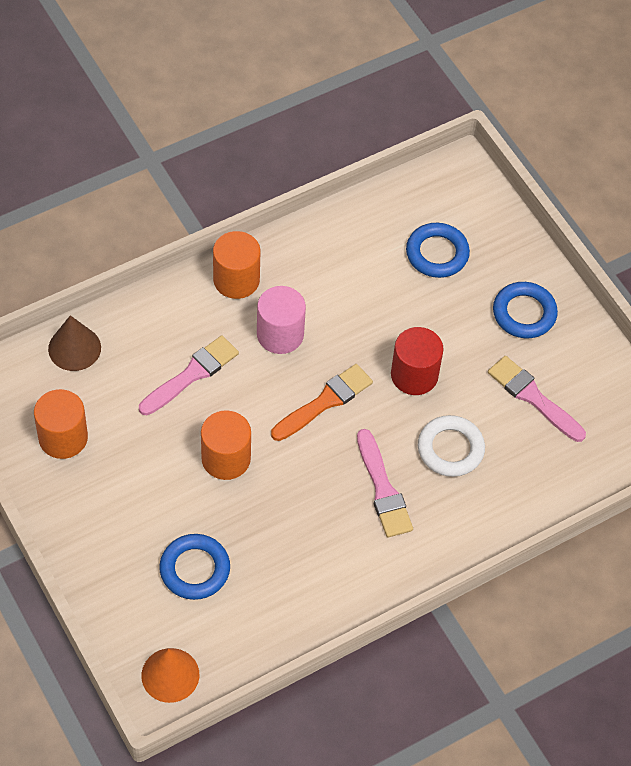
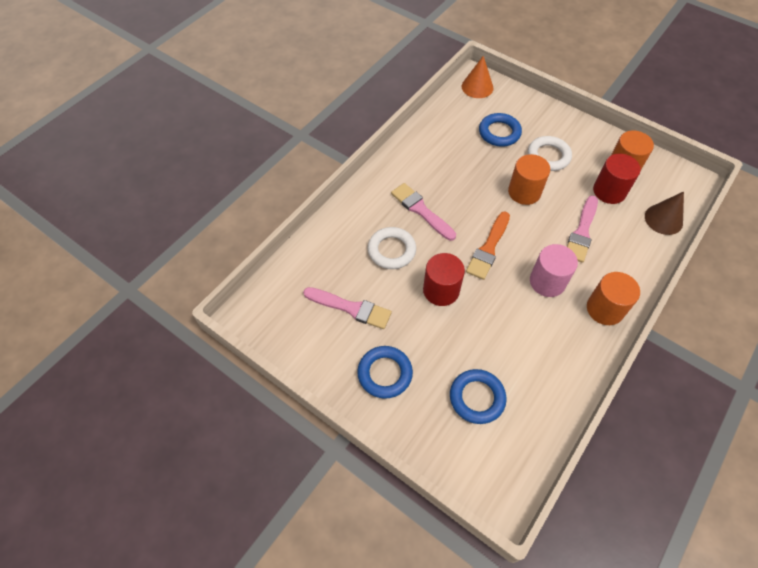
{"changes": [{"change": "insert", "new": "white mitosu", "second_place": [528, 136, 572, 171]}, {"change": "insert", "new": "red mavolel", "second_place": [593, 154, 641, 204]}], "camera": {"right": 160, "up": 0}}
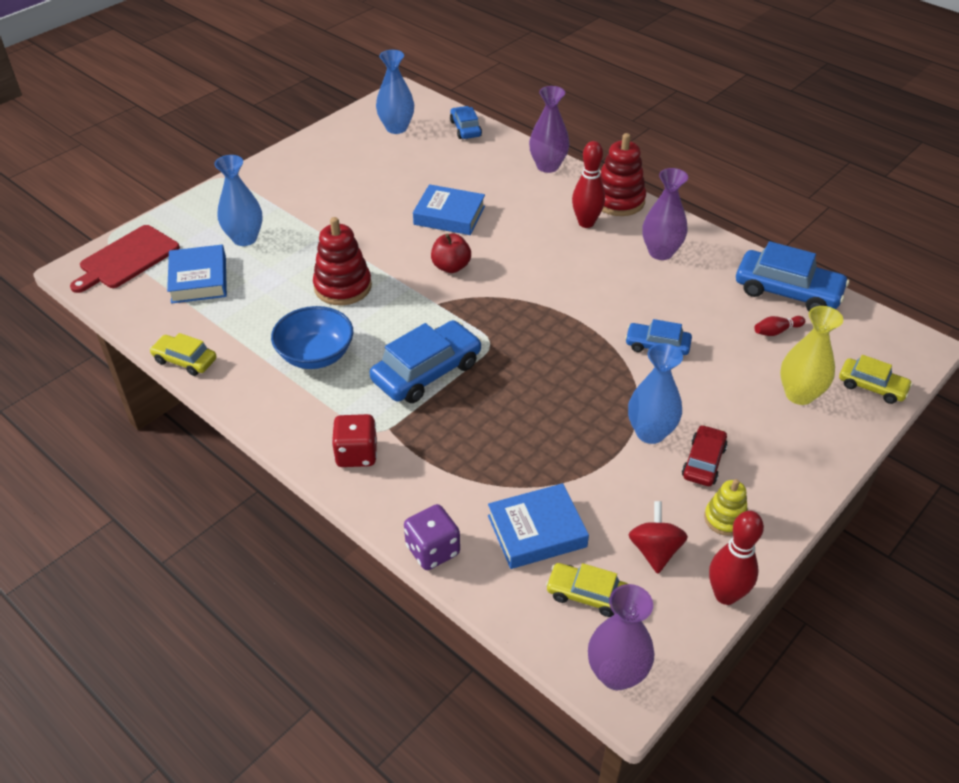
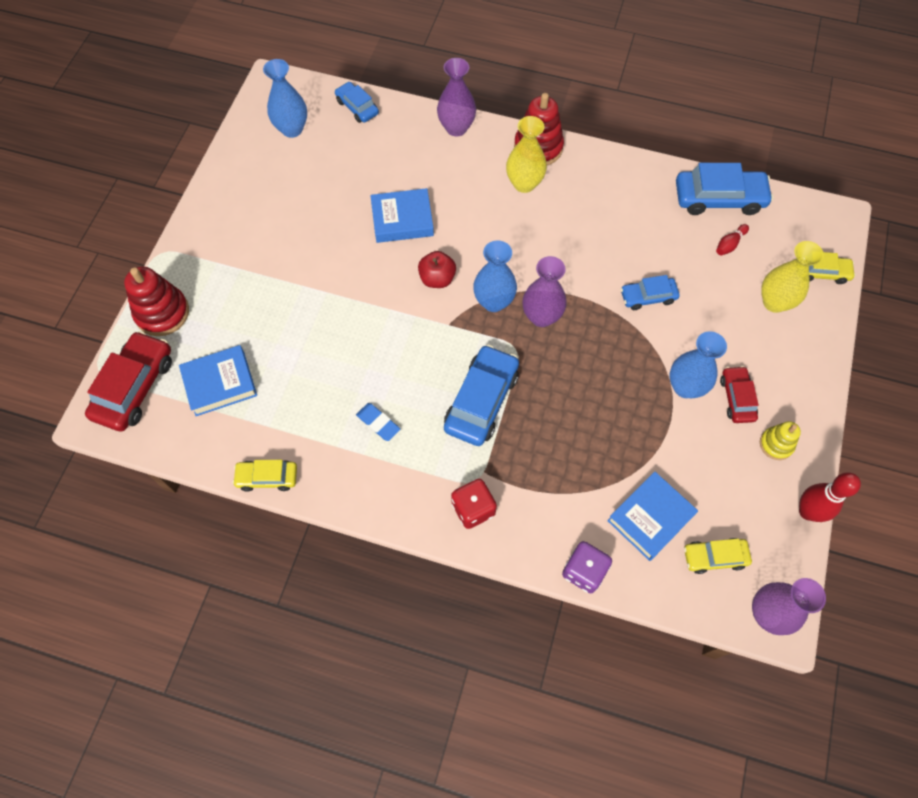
{"changes": [{"change": "replace", "old": "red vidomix", "new": "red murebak", "first_place": [70, 225, 180, 293], "second_place": [85, 331, 172, 432]}, {"change": "rotate", "old": "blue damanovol", "first_place": [167, 245, 227, 304], "second_place": [179, 345, 257, 416], "degrees": -75}, {"change": "move", "old": "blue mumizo", "first_place": [214, 155, 263, 246], "second_place": [473, 241, 517, 312]}, {"change": "replace", "old": "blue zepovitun", "new": "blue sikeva", "first_place": [271, 306, 353, 369], "second_place": [356, 403, 400, 441]}, {"change": "move", "old": "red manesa", "first_place": [313, 217, 372, 305], "second_place": [124, 267, 189, 336]}, {"change": "replace", "old": "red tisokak", "new": "yellow mumizo", "first_place": [572, 141, 605, 228], "second_place": [506, 116, 547, 193]}, {"change": "delete", "old": "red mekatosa", "first_place": [629, 501, 688, 574]}, {"change": "move", "old": "purple mumizo", "first_place": [642, 168, 688, 260], "second_place": [523, 256, 567, 327]}], "camera": {"right": -25, "up": 20}}
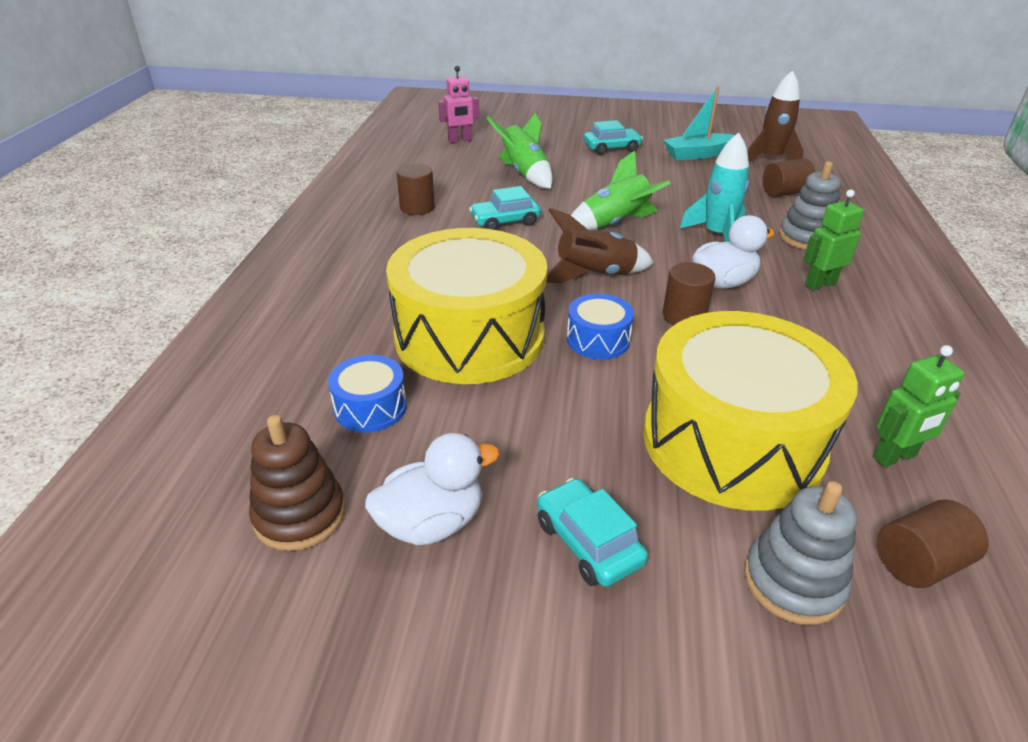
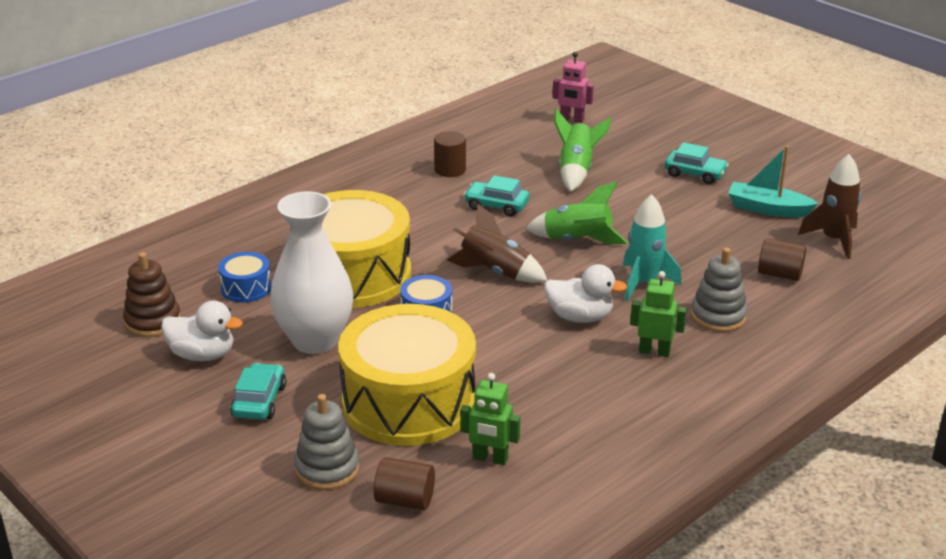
{"changes": [{"change": "delete", "old": "brown mavolel", "first_place": [663, 262, 716, 325]}, {"change": "insert", "new": "white mumizo", "second_place": [270, 191, 353, 354]}], "camera": {"right": 40, "up": -5}}
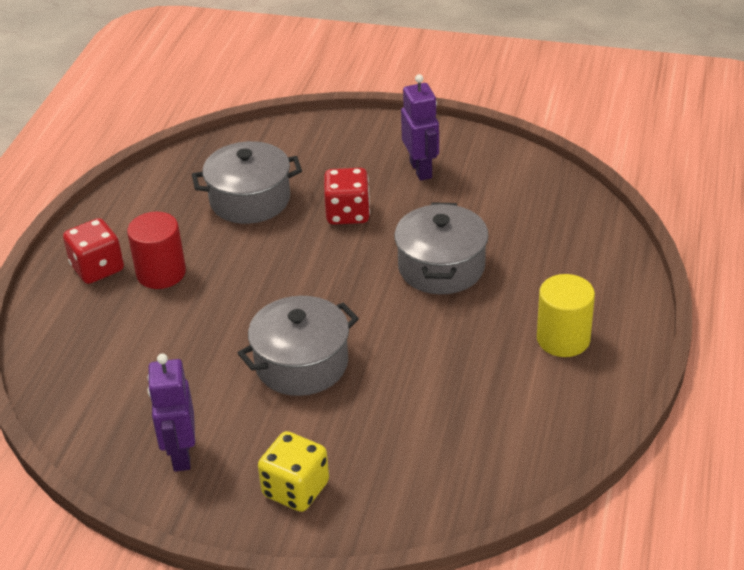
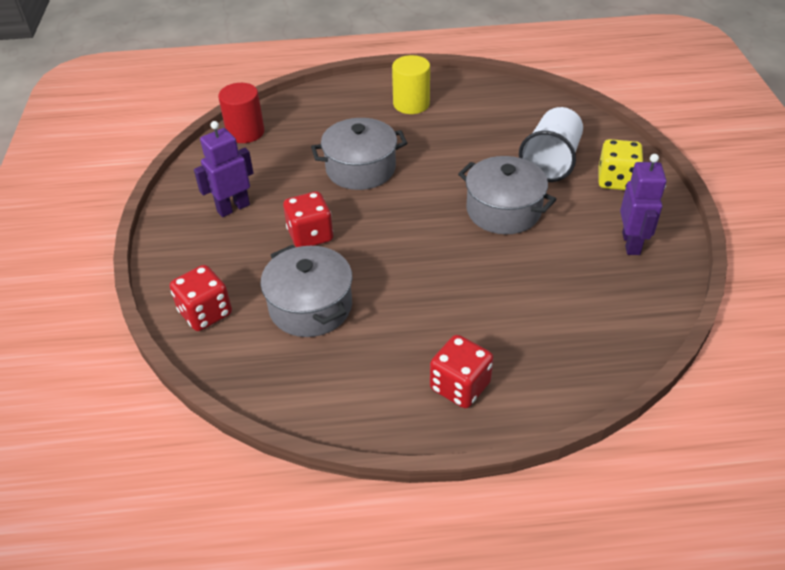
{"changes": [{"change": "move", "old": "red mavolel", "first_place": [127, 212, 186, 289], "second_place": [218, 83, 265, 143]}, {"change": "rotate", "old": "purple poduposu", "first_place": [147, 354, 195, 472], "second_place": [620, 154, 667, 255], "degrees": -60}, {"change": "insert", "new": "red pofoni", "second_place": [170, 265, 232, 331]}, {"change": "insert", "new": "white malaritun", "second_place": [519, 107, 583, 182]}], "camera": {"right": -110, "up": 5}}
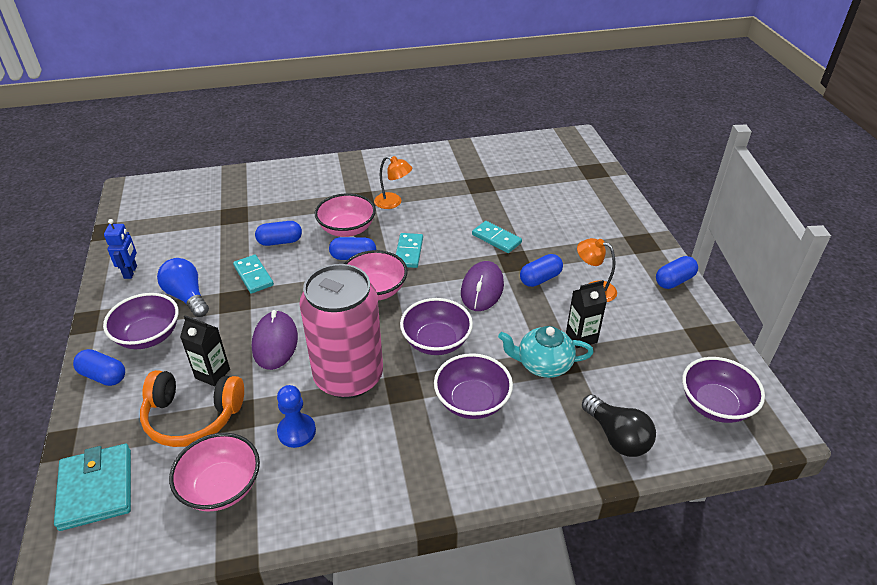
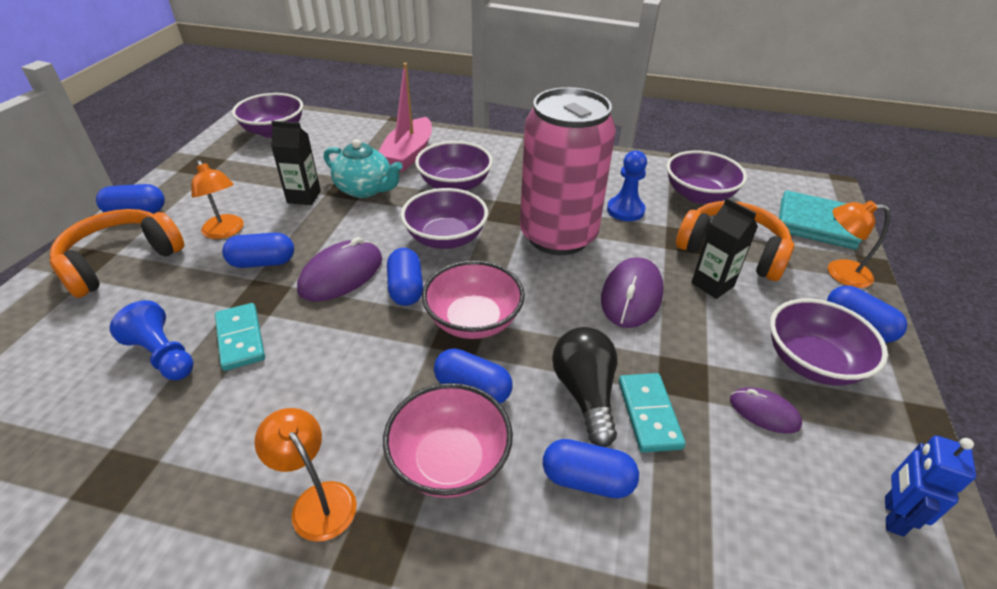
{"changes": [{"change": "rotate", "old": "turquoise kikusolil", "first_place": [54, 444, 131, 531], "second_place": [779, 190, 862, 249], "degrees": -75}, {"change": "replace", "old": "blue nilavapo", "new": "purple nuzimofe", "first_place": [157, 258, 209, 317], "second_place": [730, 387, 802, 434]}, {"change": "recolor", "old": "pink zepovitun", "new": "purple zepovitun", "first_place": [169, 433, 260, 512], "second_place": [667, 150, 747, 204]}, {"change": "delete", "old": "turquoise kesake", "first_place": [396, 233, 423, 268]}, {"change": "move", "old": "black nilavapo", "first_place": [582, 394, 656, 457], "second_place": [552, 327, 617, 447]}, {"change": "insert", "new": "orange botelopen", "second_place": [50, 209, 184, 298]}, {"change": "insert", "new": "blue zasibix", "second_place": [109, 300, 194, 380]}, {"change": "insert", "new": "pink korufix", "second_place": [378, 63, 432, 172]}, {"change": "insert", "new": "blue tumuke", "second_place": [387, 248, 423, 306]}, {"change": "insert", "new": "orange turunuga", "second_place": [828, 201, 890, 288]}], "camera": {"right": -155, "up": 0}}
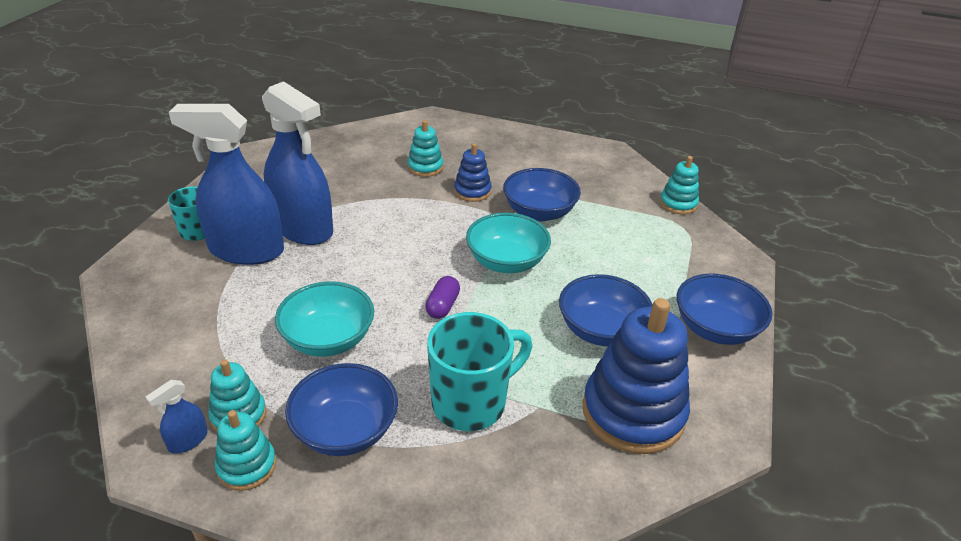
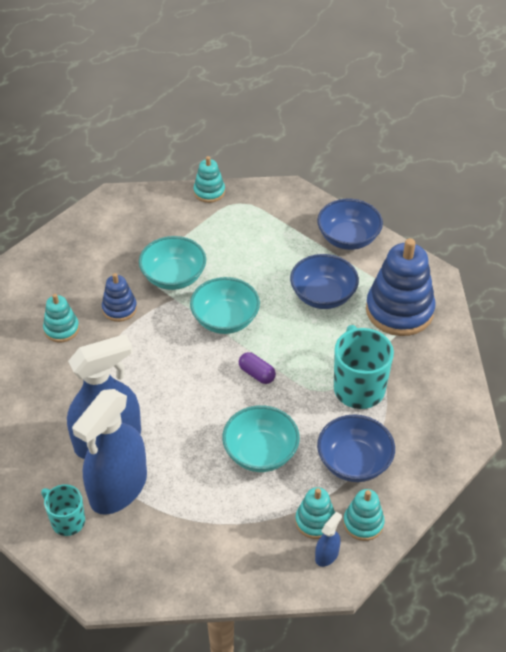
{"changes": [{"change": "rotate", "old": "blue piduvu", "first_place": [145, 380, 208, 454], "second_place": [315, 512, 342, 567], "degrees": -120}, {"change": "recolor", "old": "blue zepovitun", "new": "turquoise zepovitun", "first_place": [503, 168, 581, 221], "second_place": [139, 236, 206, 290]}], "camera": {"right": -65, "up": 10}}
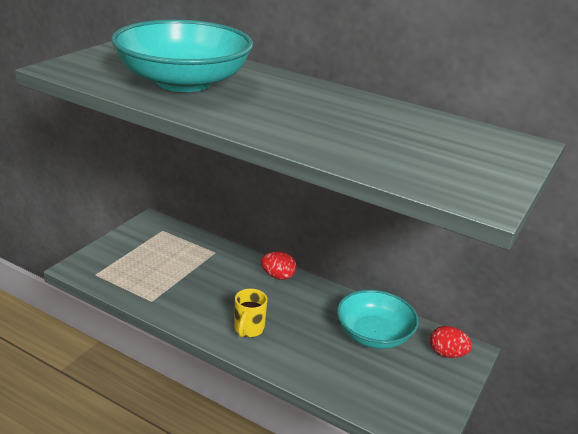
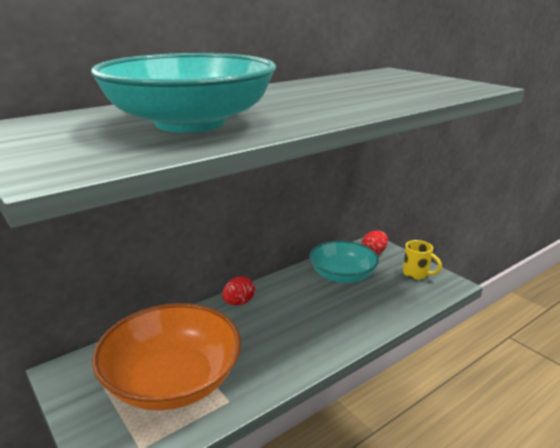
{"changes": [{"change": "move", "old": "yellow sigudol", "first_place": [234, 289, 267, 337], "second_place": [403, 240, 442, 280]}, {"change": "insert", "new": "orange zepovitun", "second_place": [92, 303, 241, 411]}], "camera": {"right": -65, "up": -5}}
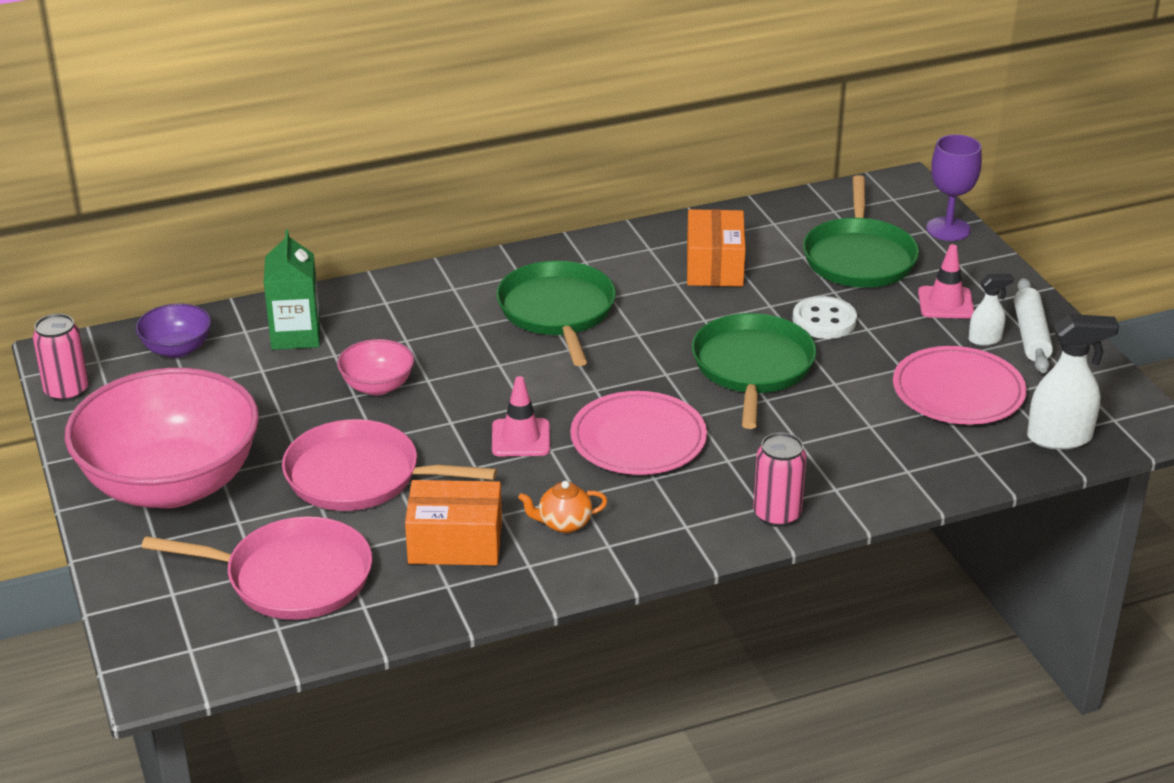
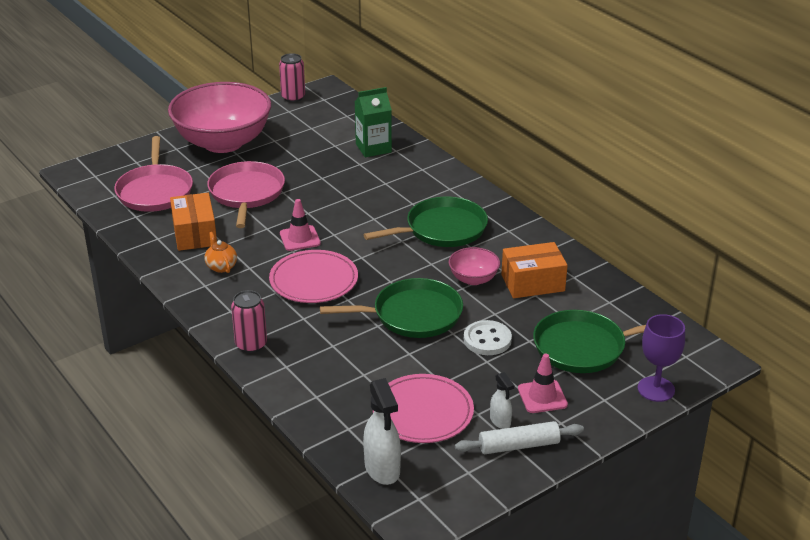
{"changes": [{"change": "delete", "old": "purple zepovitun", "first_place": [136, 304, 211, 358]}, {"change": "move", "old": "pink zepovitun", "first_place": [337, 339, 414, 395], "second_place": [449, 247, 500, 285]}], "camera": {"right": 75, "up": 0}}
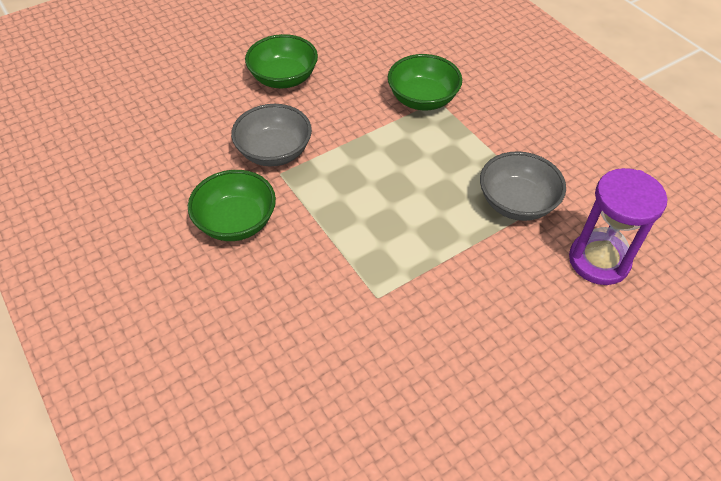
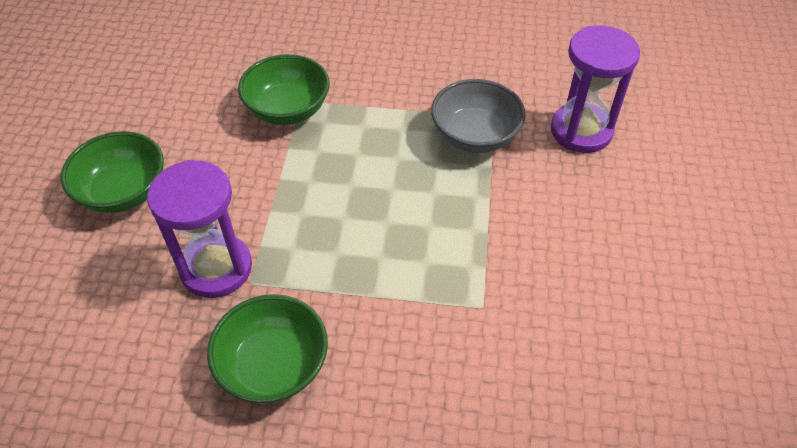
{"changes": [{"change": "replace", "old": "grey zepovitun", "new": "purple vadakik", "first_place": [231, 104, 312, 167], "second_place": [147, 160, 252, 298]}], "camera": {"right": -50, "up": 0}}
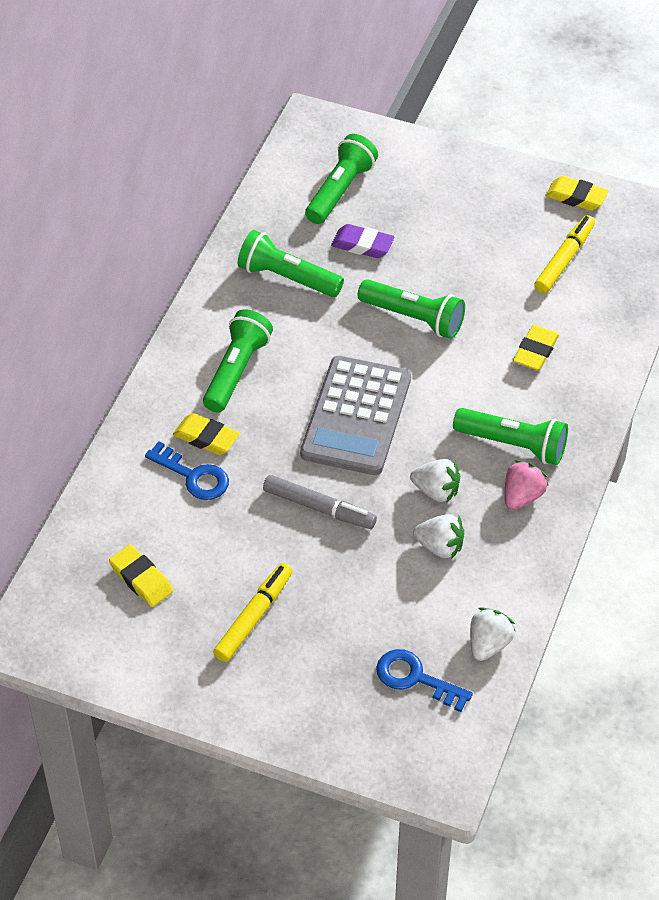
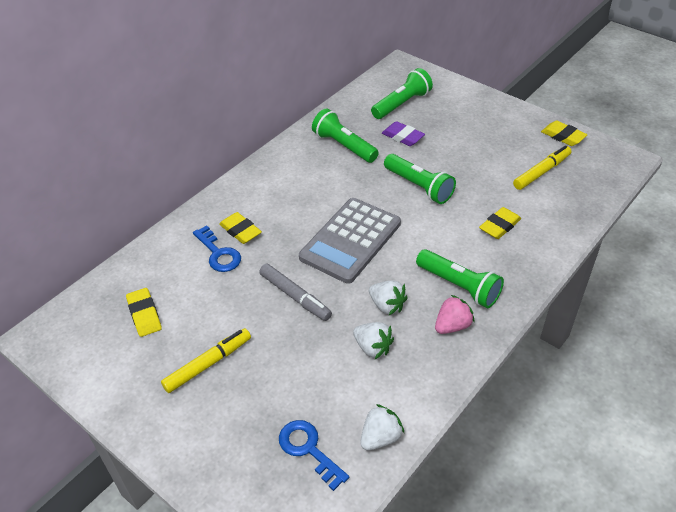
{"changes": [{"change": "delete", "old": "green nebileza", "first_place": [203, 309, 273, 413]}], "camera": {"right": 20, "up": -5}}
